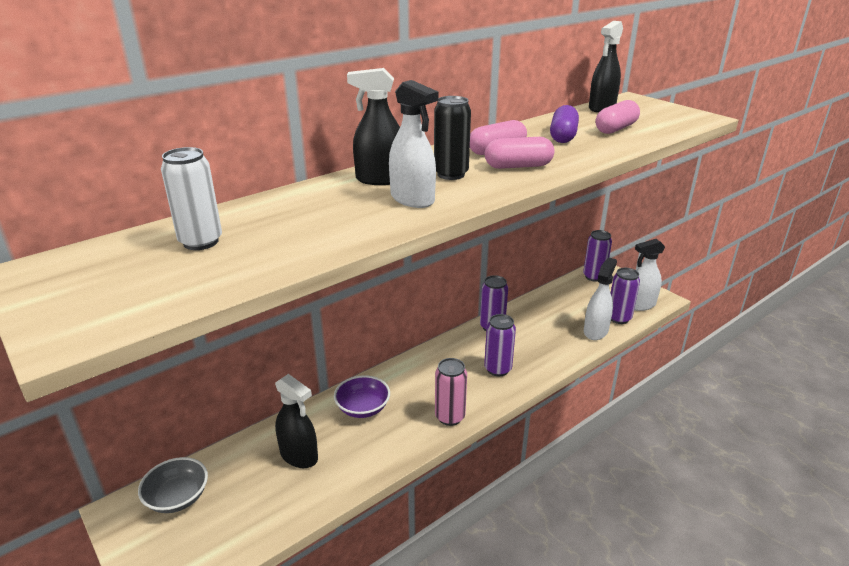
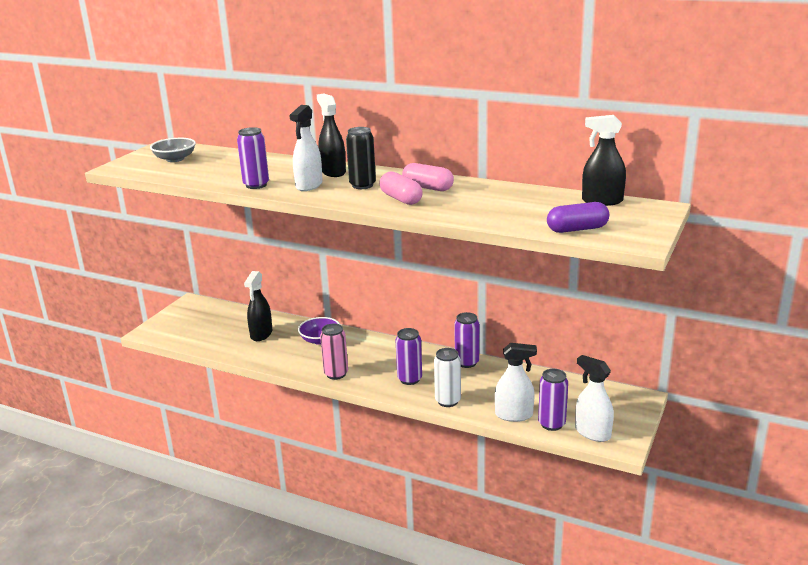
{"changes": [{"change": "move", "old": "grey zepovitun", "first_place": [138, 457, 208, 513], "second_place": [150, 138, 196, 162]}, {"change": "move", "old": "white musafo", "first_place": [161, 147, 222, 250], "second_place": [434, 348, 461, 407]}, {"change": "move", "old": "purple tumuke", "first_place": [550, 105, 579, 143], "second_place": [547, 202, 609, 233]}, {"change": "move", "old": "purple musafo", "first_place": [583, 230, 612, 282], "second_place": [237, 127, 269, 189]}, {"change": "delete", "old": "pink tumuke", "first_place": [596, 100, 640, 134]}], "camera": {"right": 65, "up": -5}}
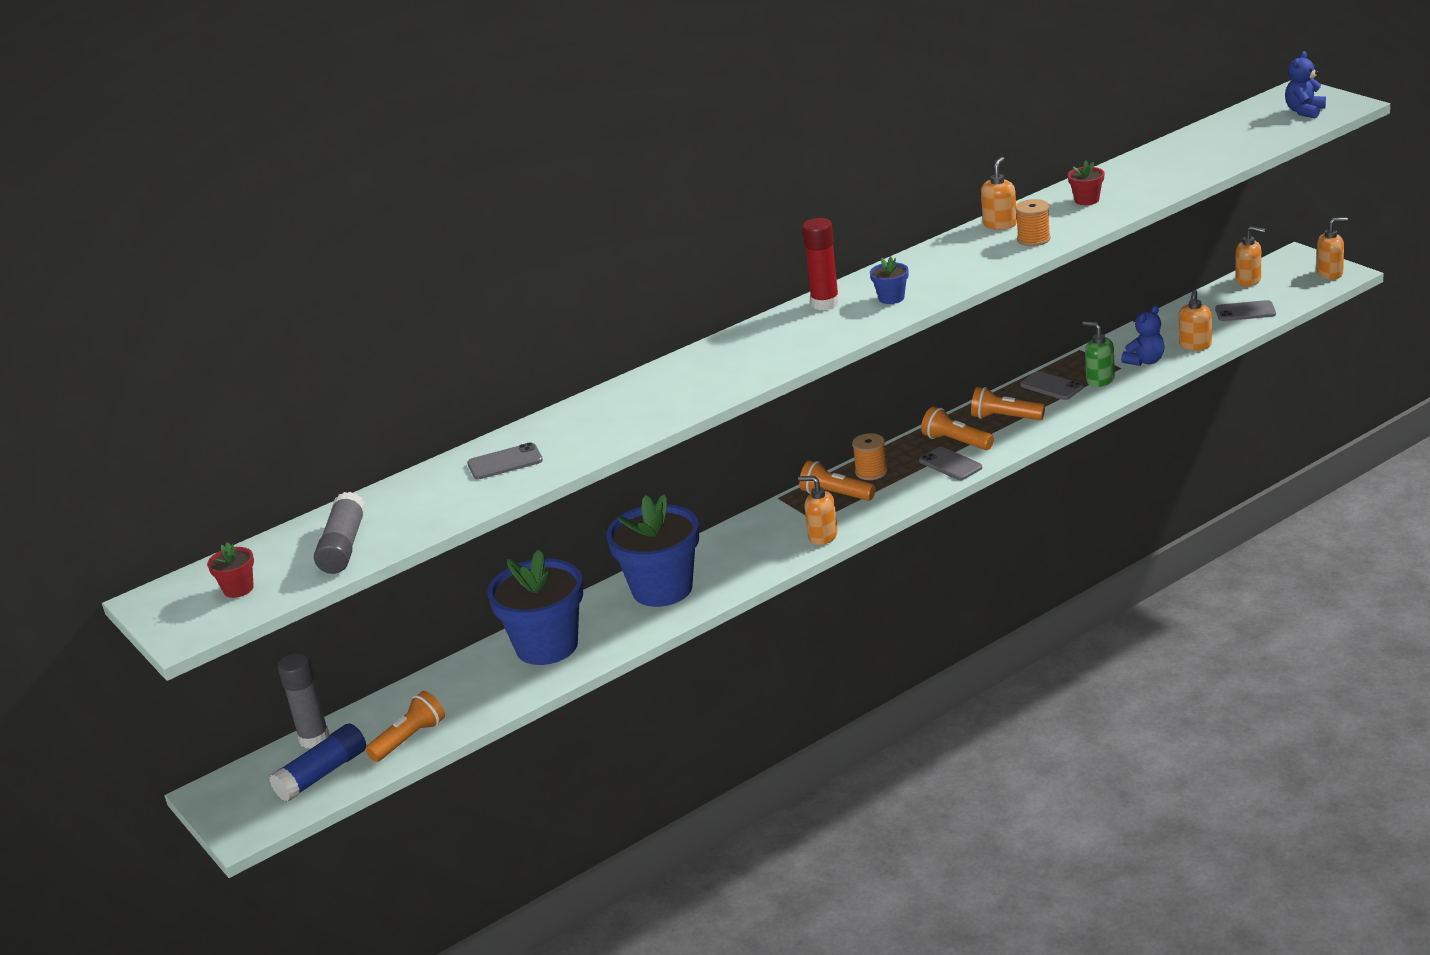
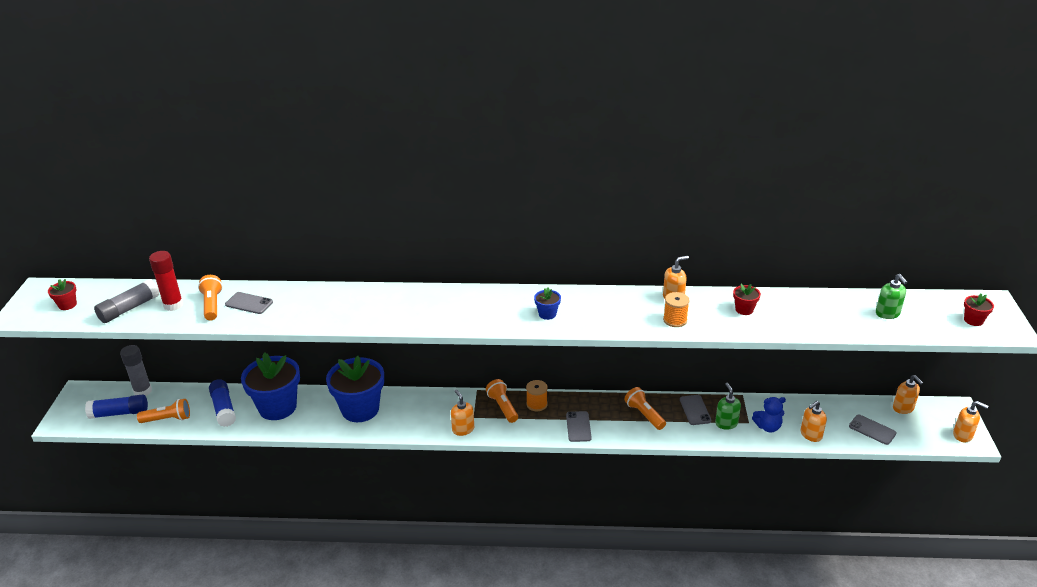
{"changes": [{"change": "move", "old": "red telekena", "first_place": [802, 218, 840, 310], "second_place": [149, 251, 183, 311]}, {"change": "move", "old": "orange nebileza", "first_place": [921, 407, 994, 450], "second_place": [198, 275, 223, 321]}, {"change": "replace", "old": "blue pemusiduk", "new": "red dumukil", "first_place": [1285, 51, 1326, 118], "second_place": [964, 294, 994, 326]}, {"change": "insert", "new": "blue telekena", "second_place": [209, 379, 236, 427]}, {"change": "insert", "new": "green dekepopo", "second_place": [876, 274, 908, 319]}], "camera": {"right": 35, "up": 5}}
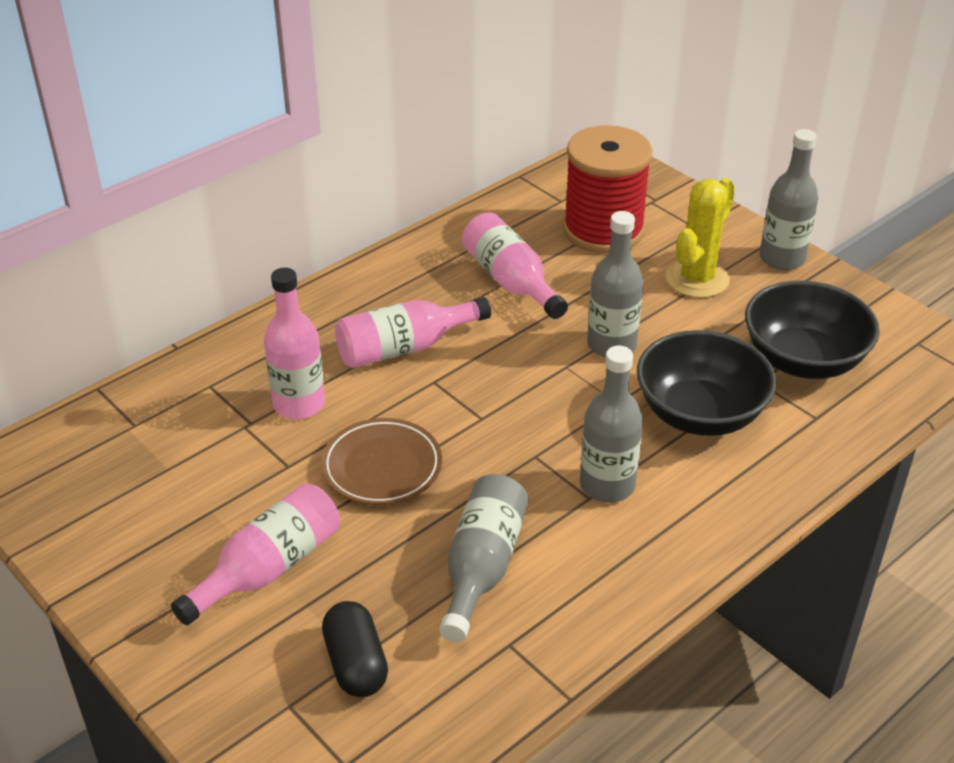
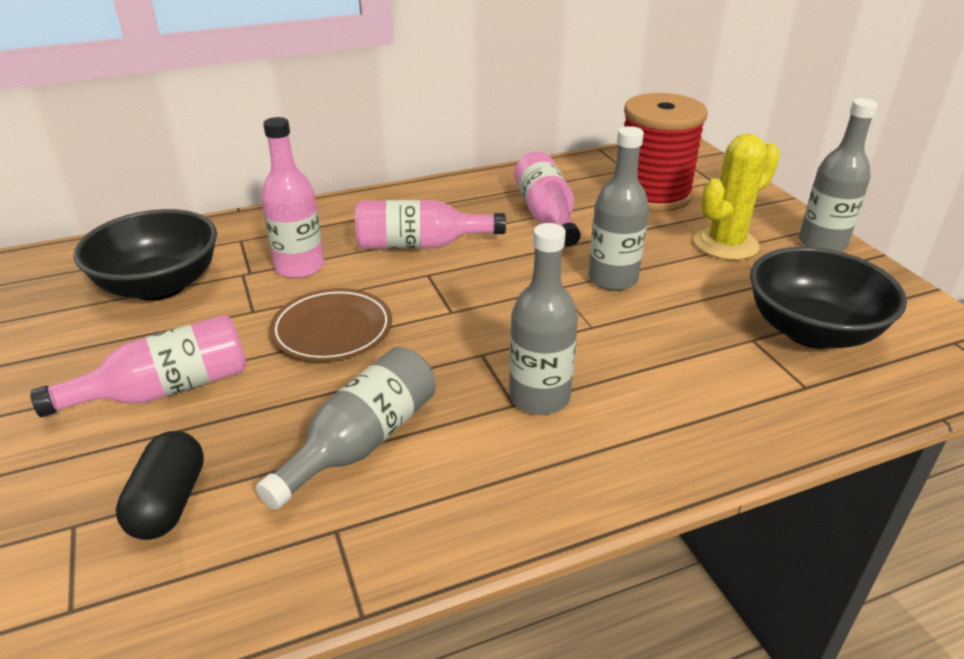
{"changes": [{"change": "move", "old": "black zepovitun", "first_place": [637, 330, 777, 436], "second_place": [74, 209, 217, 301]}], "camera": {"right": 20, "up": -5}}
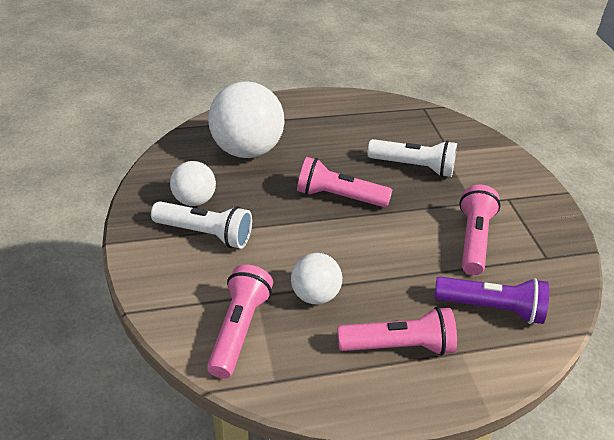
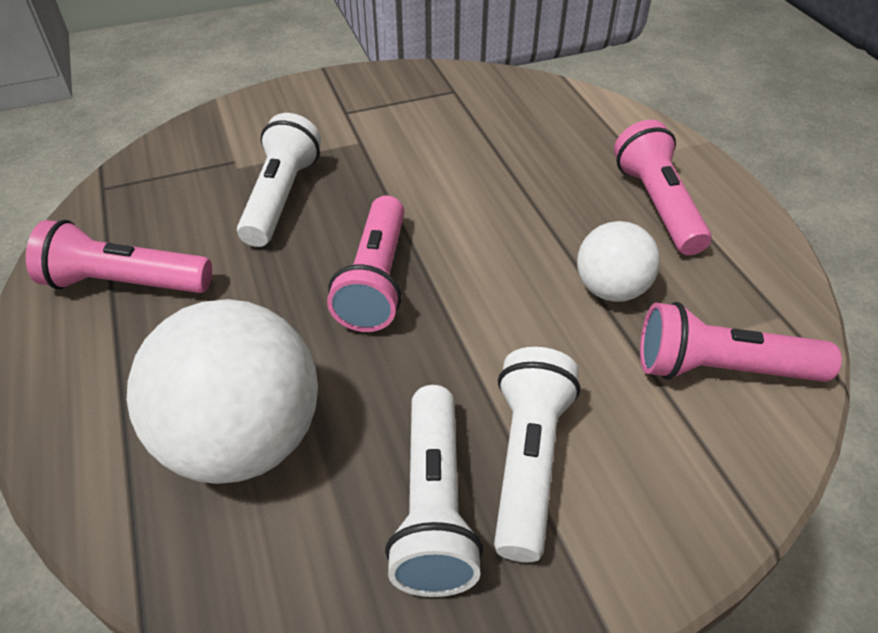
{"changes": [{"change": "replace", "old": "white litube", "new": "white nebileza", "first_place": [170, 161, 216, 206], "second_place": [385, 385, 483, 597]}, {"change": "delete", "old": "purple nebileza", "first_place": [434, 277, 549, 324]}, {"change": "move", "old": "pink nebileza", "first_place": [459, 185, 501, 275], "second_place": [26, 220, 212, 293]}], "camera": {"right": -95, "up": 5}}
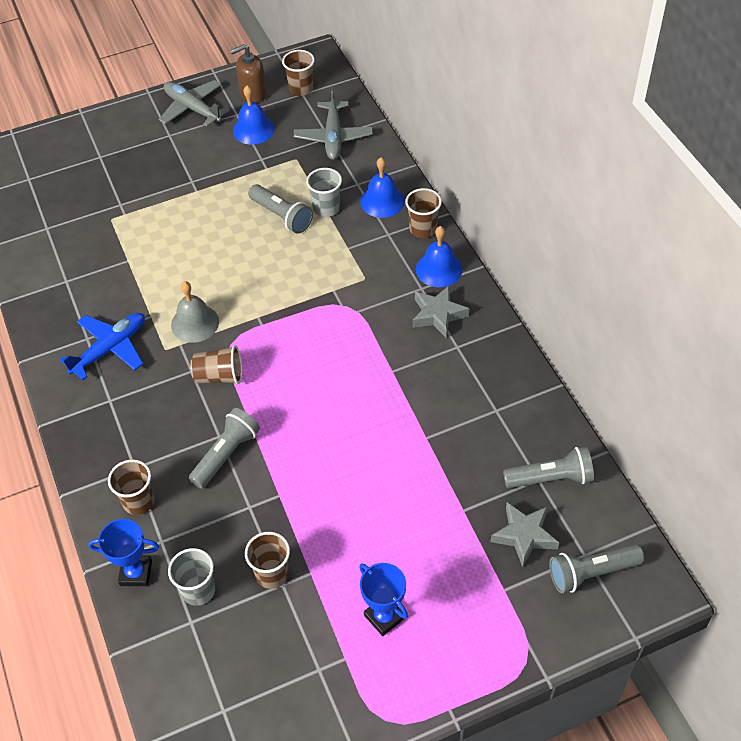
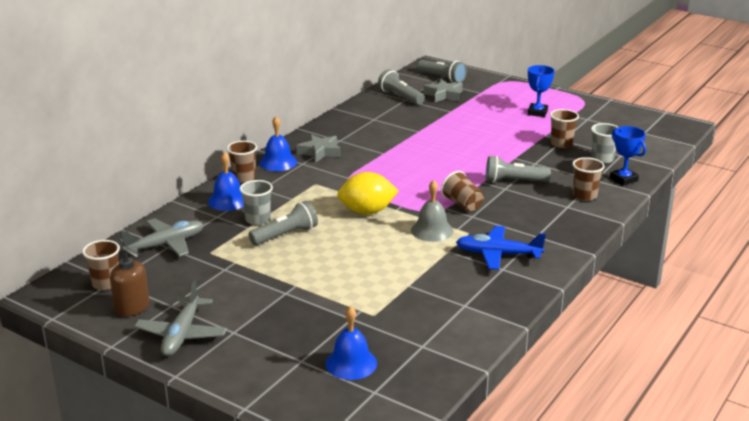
{"changes": [{"change": "move", "old": "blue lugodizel", "first_place": [233, 85, 275, 145], "second_place": [325, 306, 377, 380]}, {"change": "rotate", "old": "grey nebileza", "first_place": [248, 184, 313, 234], "second_place": [248, 201, 318, 245], "degrees": 45}, {"change": "insert", "new": "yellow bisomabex", "second_place": [337, 172, 399, 215]}], "camera": {"right": -125, "up": -25}}
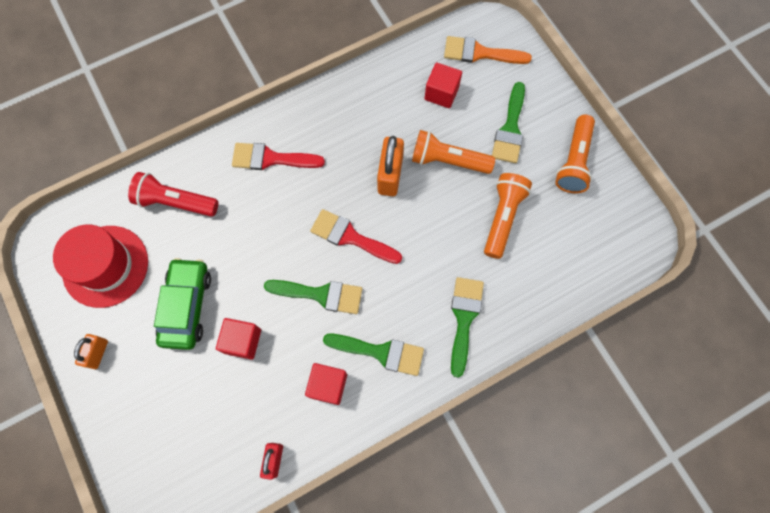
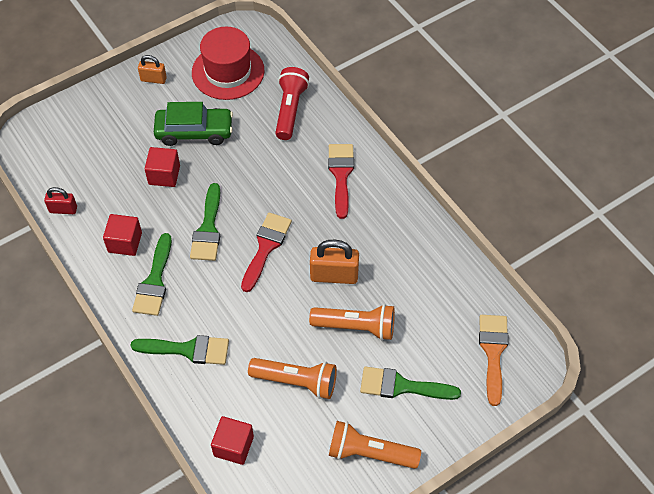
{"changes": [{"change": "rotate", "old": "orange nebileza", "first_place": [412, 130, 495, 174], "second_place": [309, 304, 395, 340], "degrees": 90}, {"change": "move", "old": "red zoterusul", "first_place": [425, 62, 462, 108], "second_place": [211, 416, 254, 465]}], "camera": {"right": 85, "up": -15}}
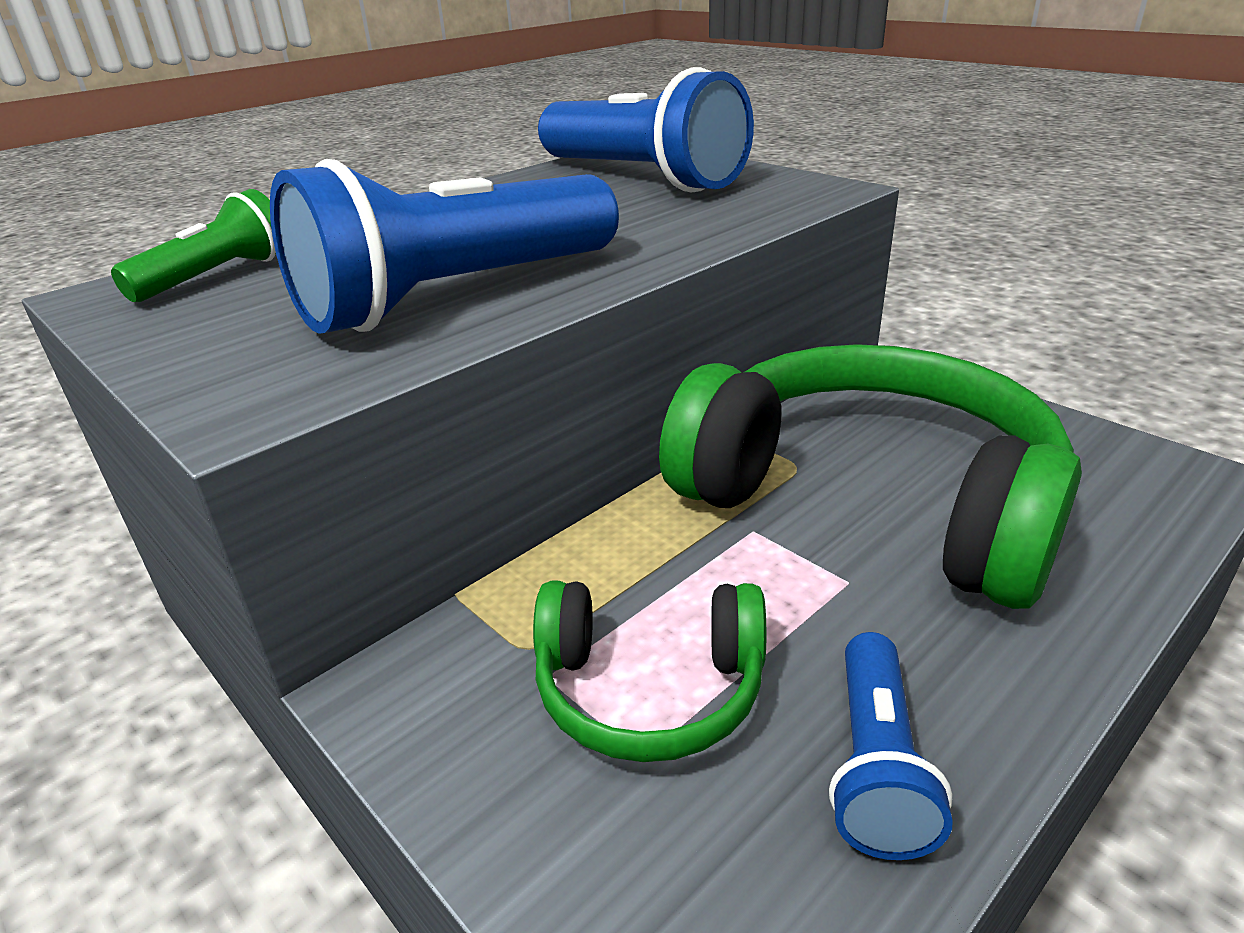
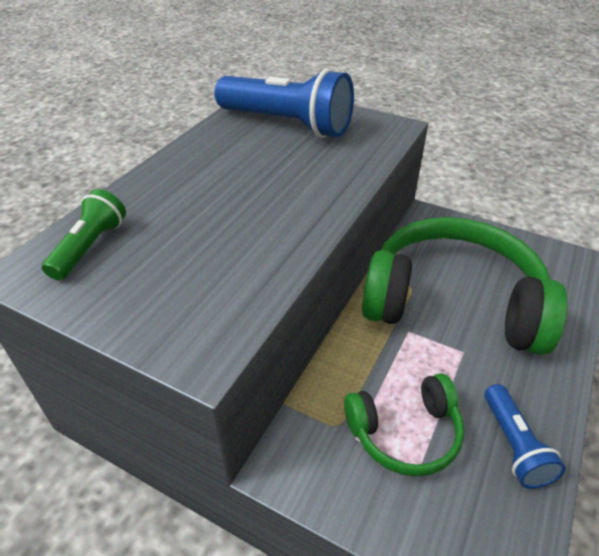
{"changes": [{"change": "delete", "old": "blue nebileza", "first_place": [270, 159, 619, 334]}], "camera": {"right": -20, "up": 10}}
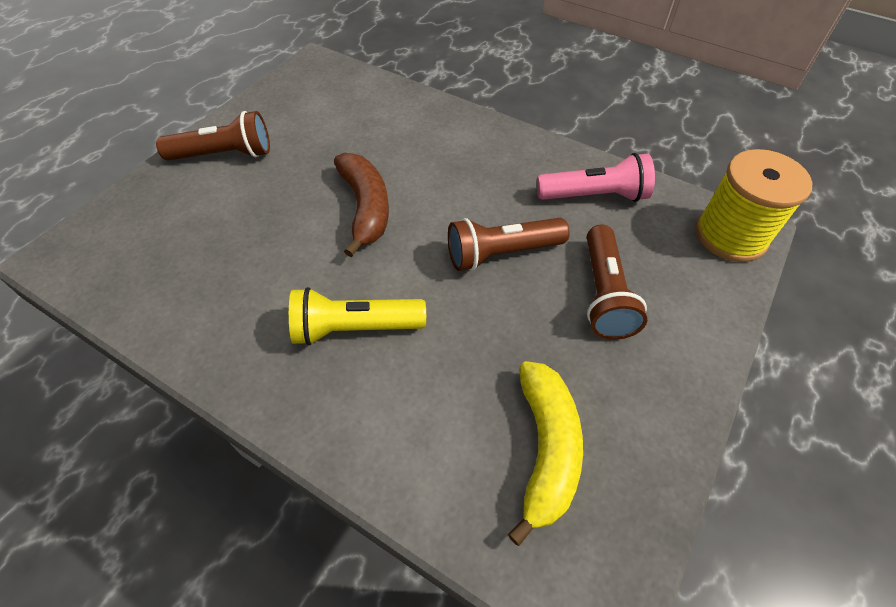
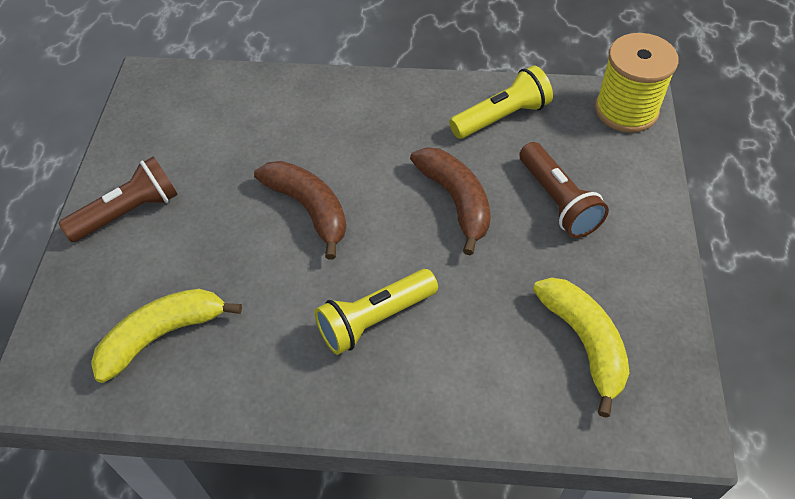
{"changes": [{"change": "replace", "old": "brown nebileza", "new": "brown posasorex", "first_place": [448, 218, 570, 271], "second_place": [410, 147, 491, 256]}, {"change": "recolor", "old": "pink nebileza", "new": "yellow nebileza", "first_place": [537, 153, 655, 202], "second_place": [449, 65, 553, 139]}, {"change": "insert", "new": "yellow posasorex", "second_place": [91, 289, 242, 383]}], "camera": {"right": -25, "up": 0}}
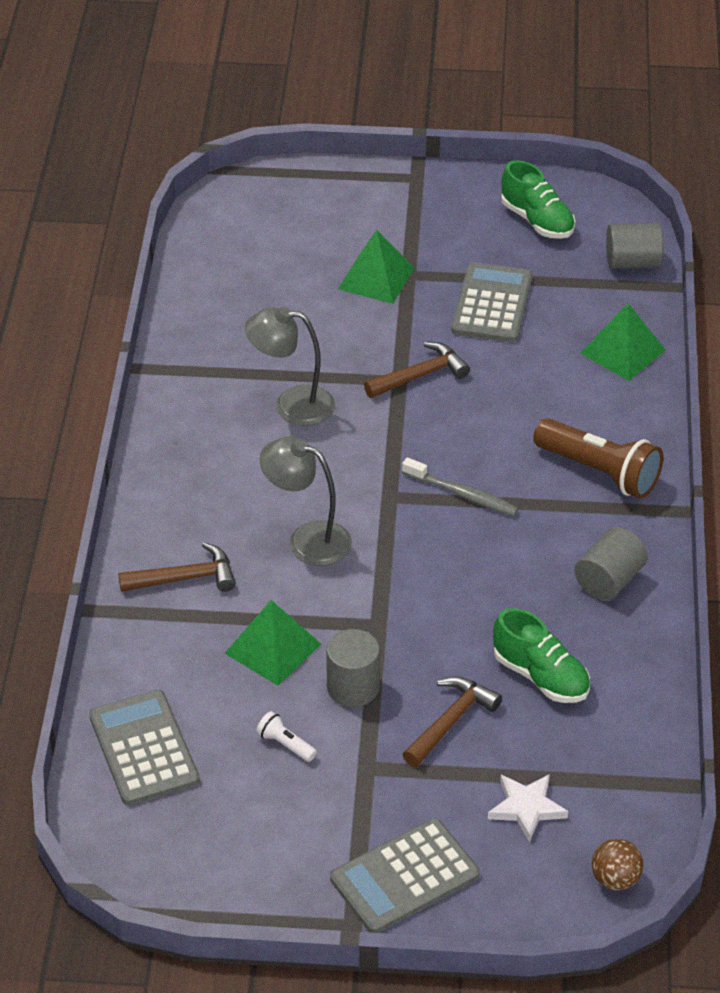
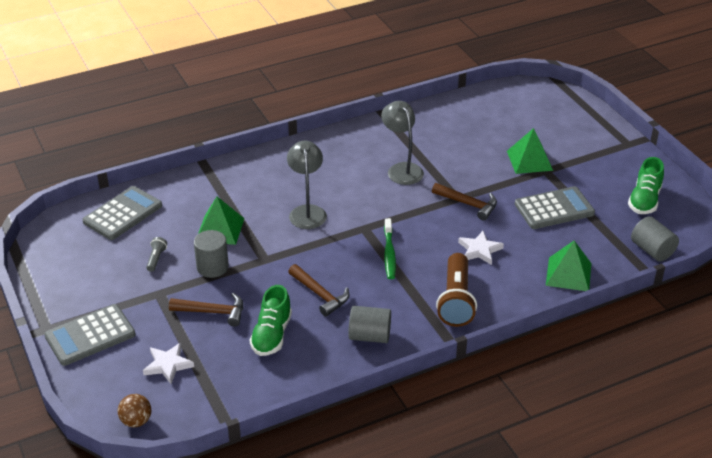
{"changes": [{"change": "move", "old": "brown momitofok", "first_place": [118, 542, 236, 592], "second_place": [288, 264, 349, 317]}, {"change": "recolor", "old": "white nebileza", "new": "grey nebileza", "first_place": [256, 711, 317, 762], "second_place": [146, 237, 167, 272]}, {"change": "rotate", "old": "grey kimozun", "first_place": [330, 818, 480, 933], "second_place": [44, 304, 136, 366], "degrees": -60}, {"change": "recolor", "old": "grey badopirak", "new": "green badopirak", "first_place": [402, 458, 519, 516], "second_place": [384, 218, 396, 279]}, {"change": "insert", "new": "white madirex", "second_place": [458, 231, 504, 265]}], "camera": {"right": 60, "up": -5}}
